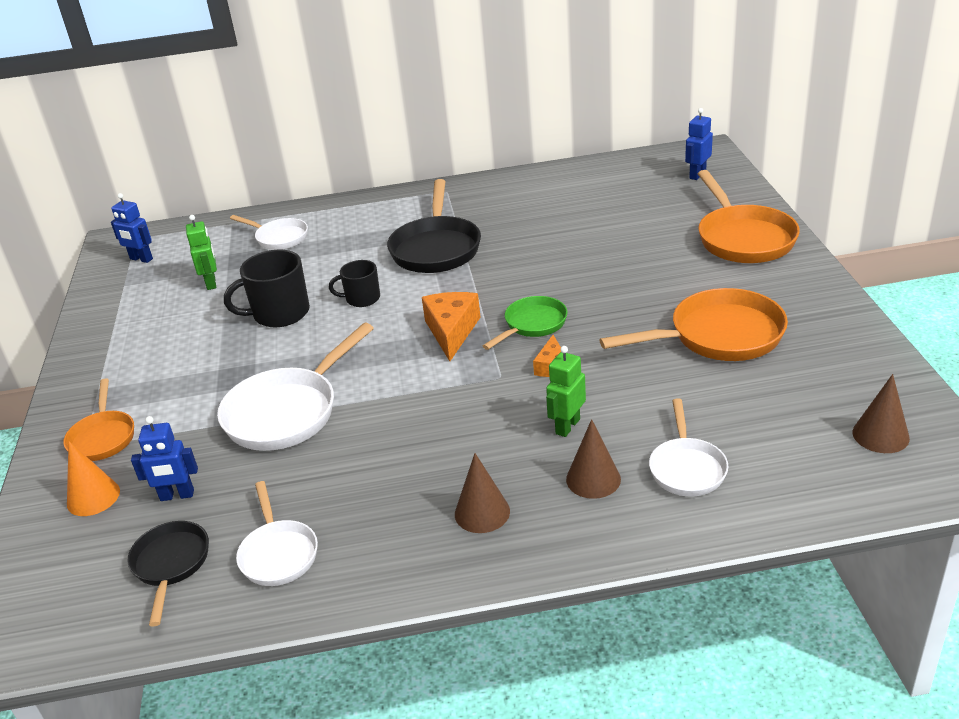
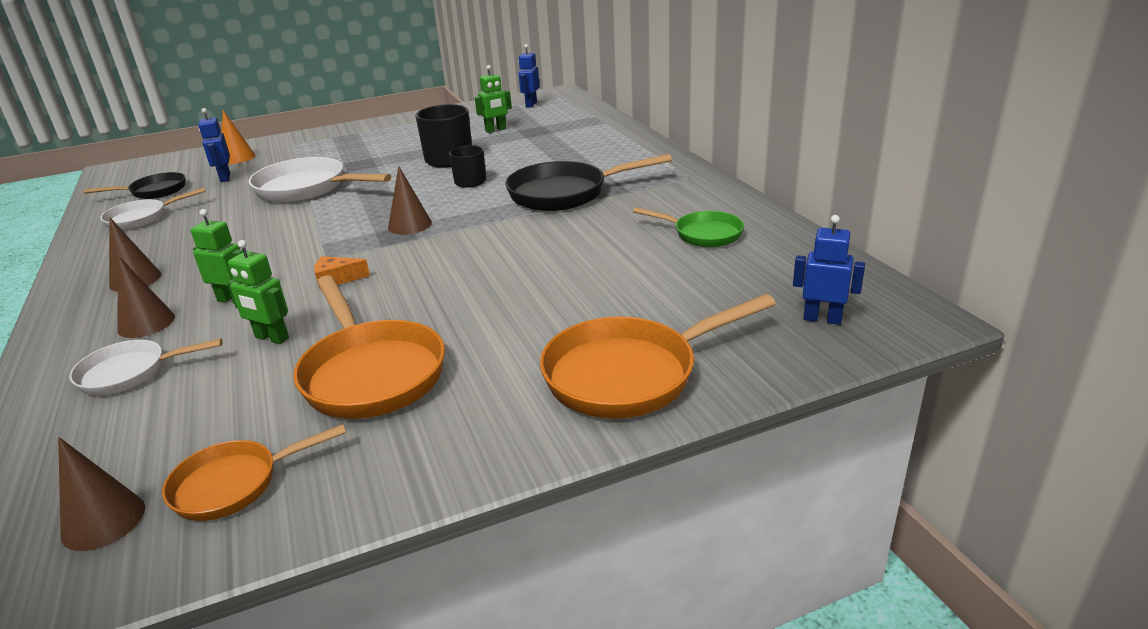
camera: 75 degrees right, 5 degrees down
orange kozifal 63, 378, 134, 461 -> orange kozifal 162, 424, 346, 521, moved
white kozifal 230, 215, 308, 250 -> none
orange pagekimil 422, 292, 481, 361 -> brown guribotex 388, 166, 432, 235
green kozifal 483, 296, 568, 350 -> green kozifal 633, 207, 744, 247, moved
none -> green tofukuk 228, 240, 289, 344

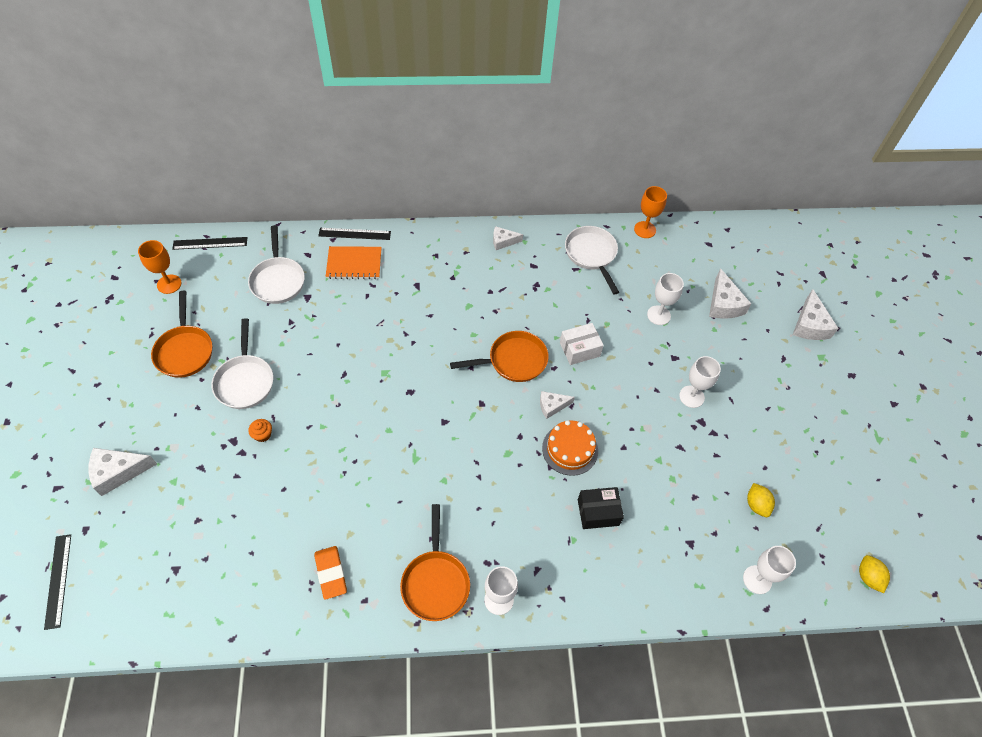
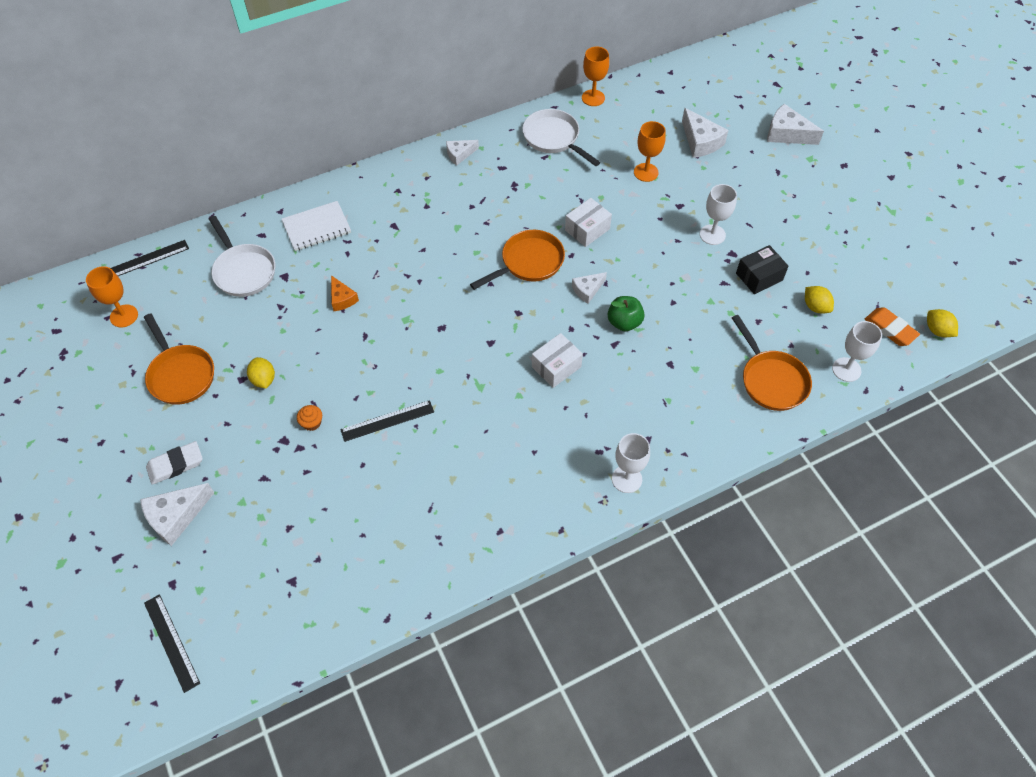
camera: 20 degrees left, 0 degrees up
white kozifal 212, 318, 274, 409 -> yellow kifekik 247, 357, 275, 388
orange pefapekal 315, 546, 347, 600 -> orange pefapekal 865, 307, 920, 346, moved
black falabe 318, 228, 391, 240 -> black falabe 340, 400, 434, 442, moved
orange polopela 326, 246, 382, 279 -> white polopela 282, 201, 351, 251
orange kozifal 400, 504, 470, 621 -> orange kozifal 732, 315, 812, 411, moved
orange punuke 542, 420, 598, 476 -> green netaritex 608, 296, 645, 331
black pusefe 578, 487, 624, 529 -> black pusefe 736, 245, 789, 294, moved
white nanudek 647, 273, 684, 325 -> orange nanudek 634, 121, 666, 182
white pagekimil 793, 289, 839, 340 -> white pagekimil 767, 104, 824, 145, 135 degrees clockwise
none -> white pefapekal 146, 441, 203, 485
none -> orange pagekimil 331, 275, 359, 311
none -> white pusefe 532, 333, 583, 388

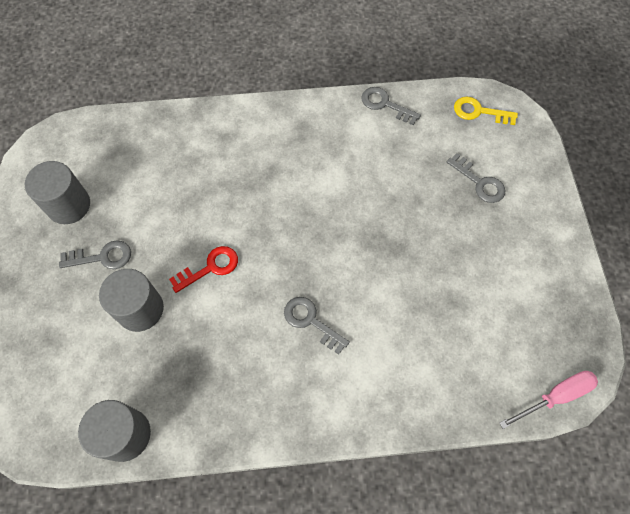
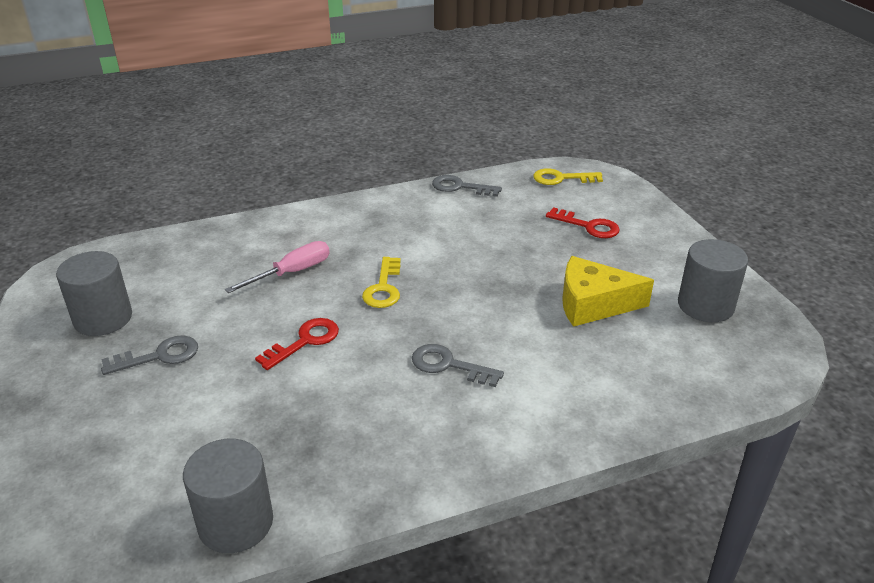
camera: 15 degrees left, 30 degrees down
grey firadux 99, 269, 164, 332 -> grey firadux 678, 239, 748, 322, moved
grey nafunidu 447, 153, 505, 203 -> red nafunidu 546, 207, 620, 238
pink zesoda 499, 371, 598, 429 -> pink zesoda 225, 241, 330, 293, moved
none -> yellow nafunidu 362, 257, 401, 308
none -> yellow pagekimil 562, 256, 654, 327

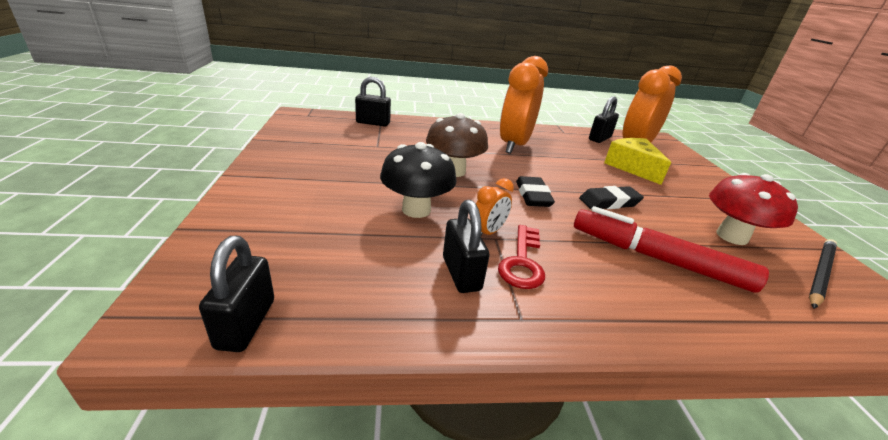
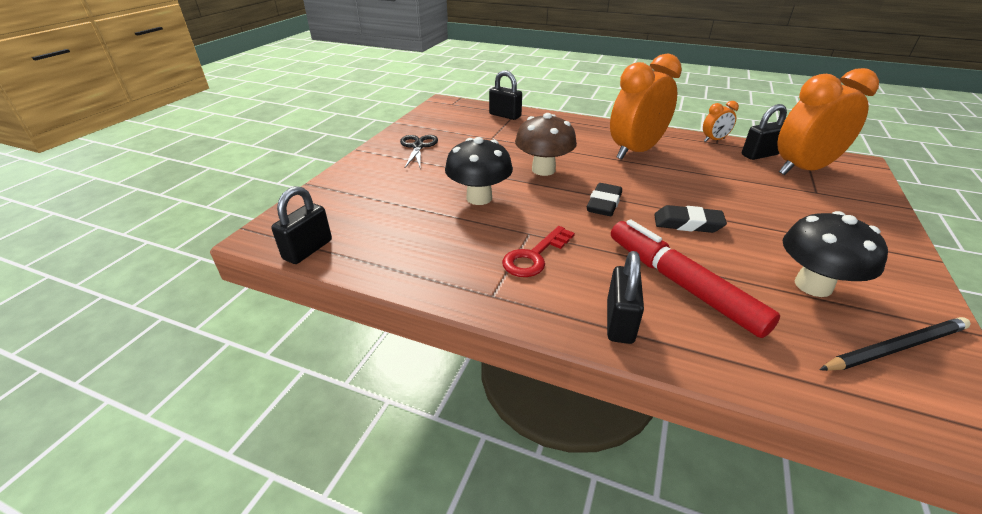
camera: 30 degrees right, 5 degrees up
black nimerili 443, 200, 490, 293 -> black nimerili 607, 251, 644, 344, moved
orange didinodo 476, 178, 514, 235 -> orange didinodo 703, 101, 739, 142, moved
yellow pagekimil 604, 138, 671, 185 -> none
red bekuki 709, 173, 798, 245 -> black bekuki 783, 211, 888, 297
none -> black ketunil 400, 135, 438, 168

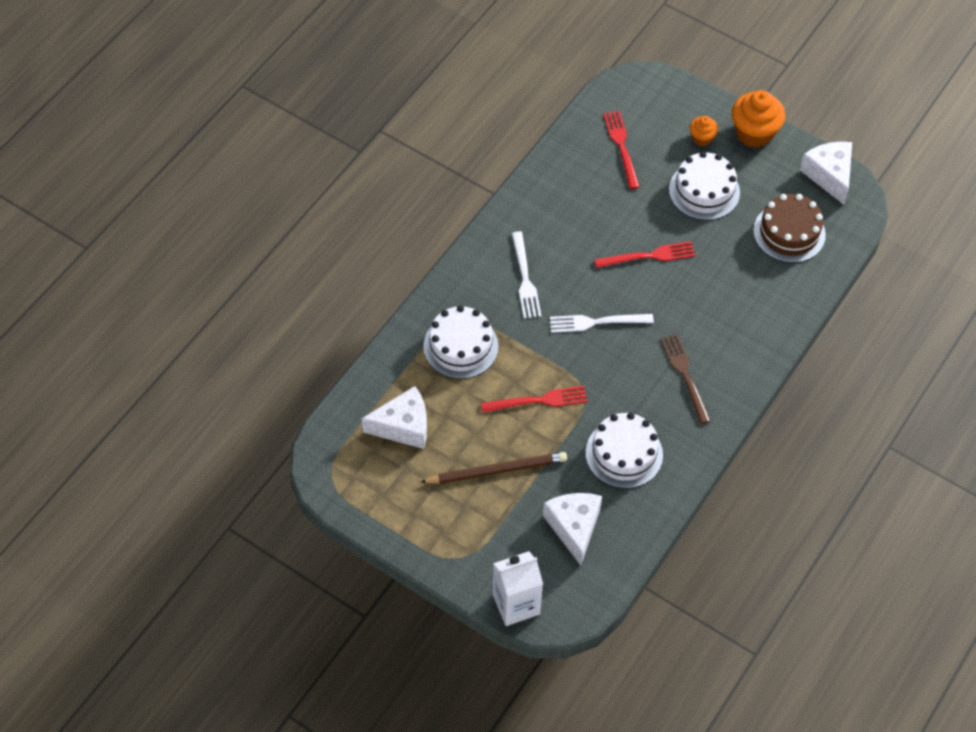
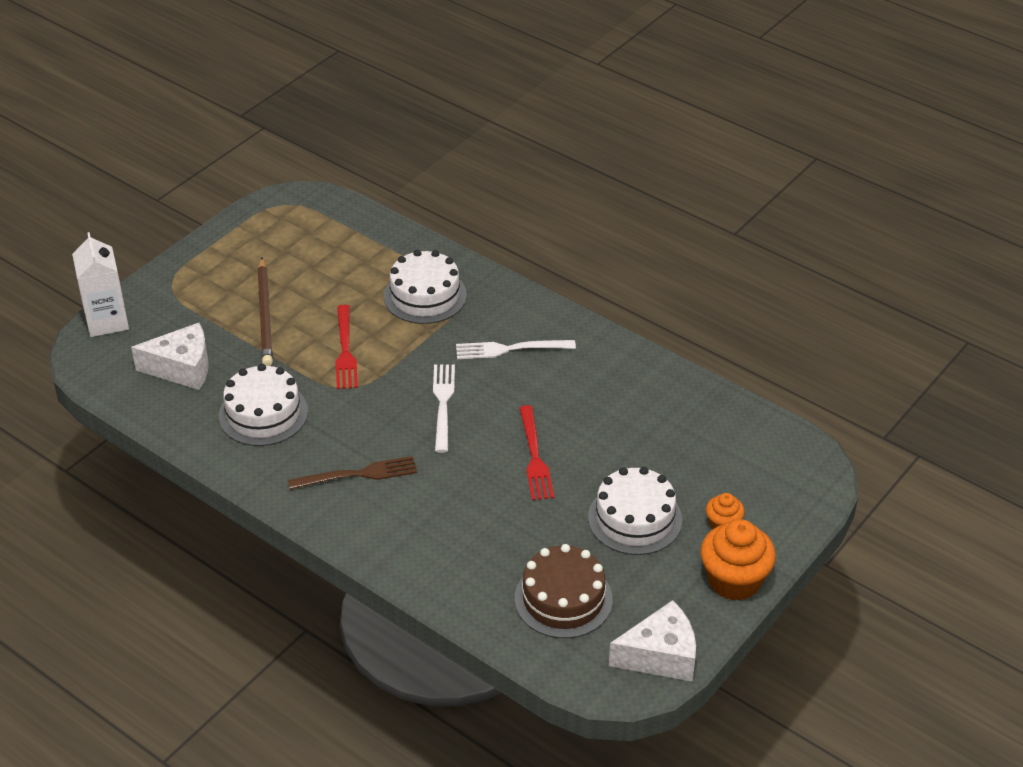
camera: 95 degrees right, 15 degrees down
white pagekimil 361, 386, 427, 449 -> none
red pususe 603, 111, 640, 189 -> none

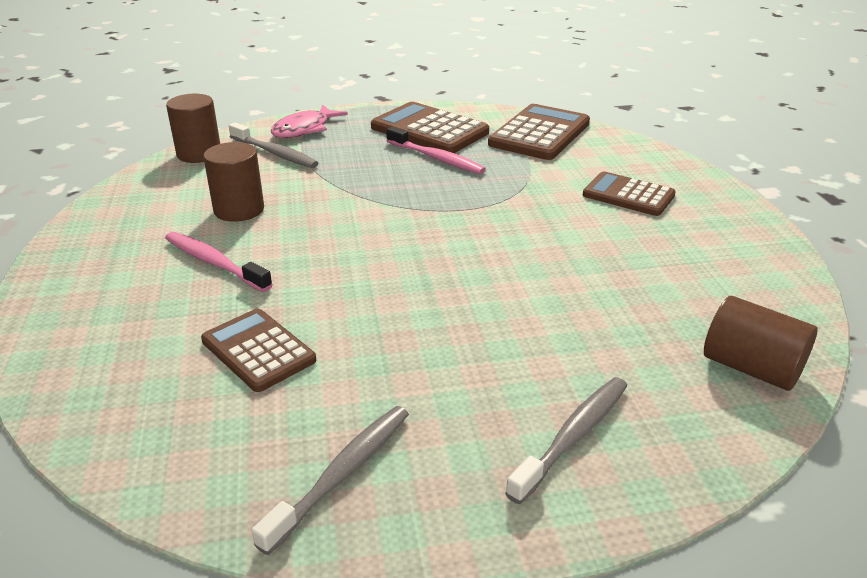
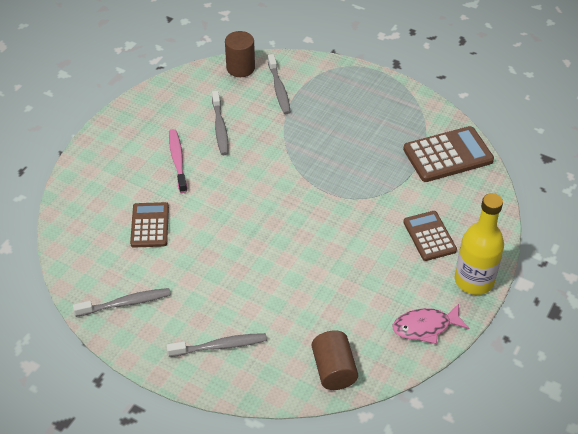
camera: 40 degrees right, 15 degrees up
brown firadux 203, 142, 264, 222 -> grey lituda 212, 91, 228, 155
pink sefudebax 271, 105, 348, 138 -> pink sefudebax 393, 304, 469, 344, moved
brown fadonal 371, 102, 489, 153 -> none
pink lituda 386, 127, 486, 174 -> none
none -> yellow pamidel 455, 193, 504, 295

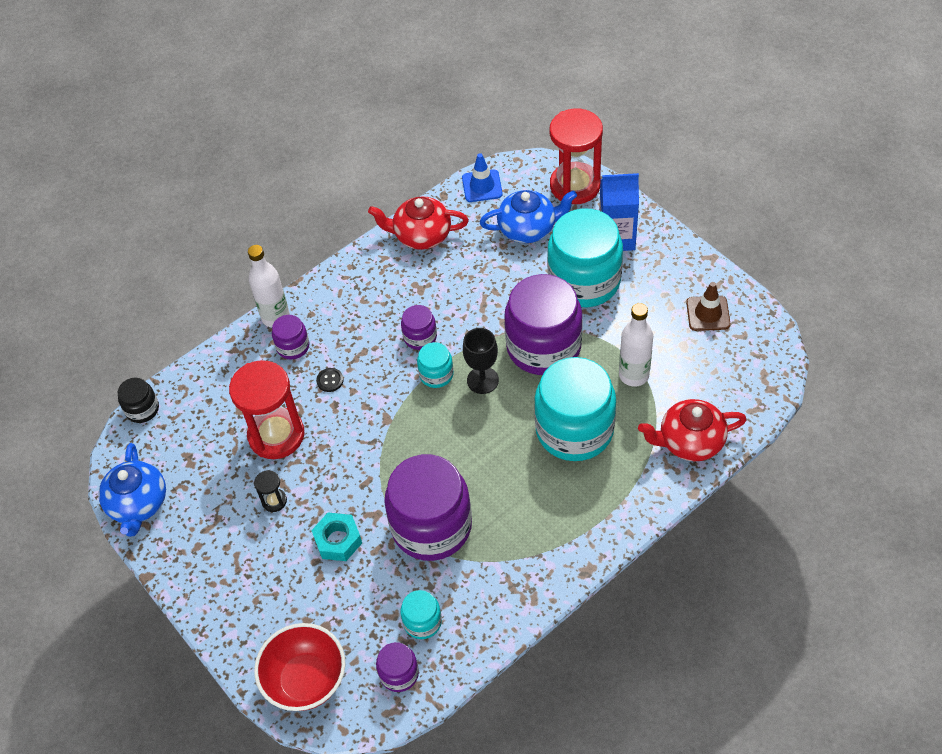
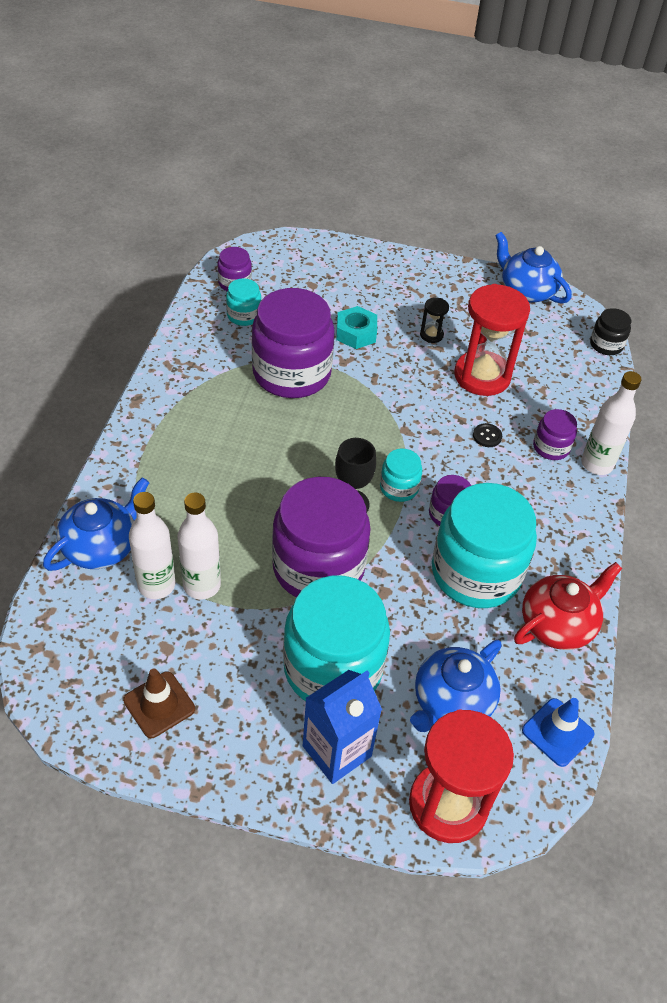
camera: 135 degrees right, 5 degrees down
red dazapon 254, 623, 345, 711 -> none
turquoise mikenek 534, 357, 616, 461 -> turquoise mikenek 432, 483, 537, 608, moved
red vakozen 638, 399, 747, 461 -> blue vakozen 43, 477, 149, 571
none -> white pamidel 129, 492, 175, 599

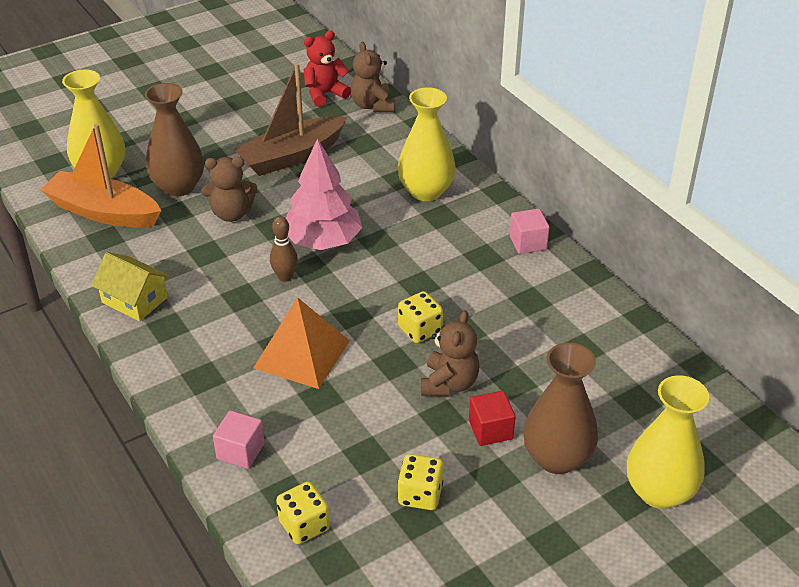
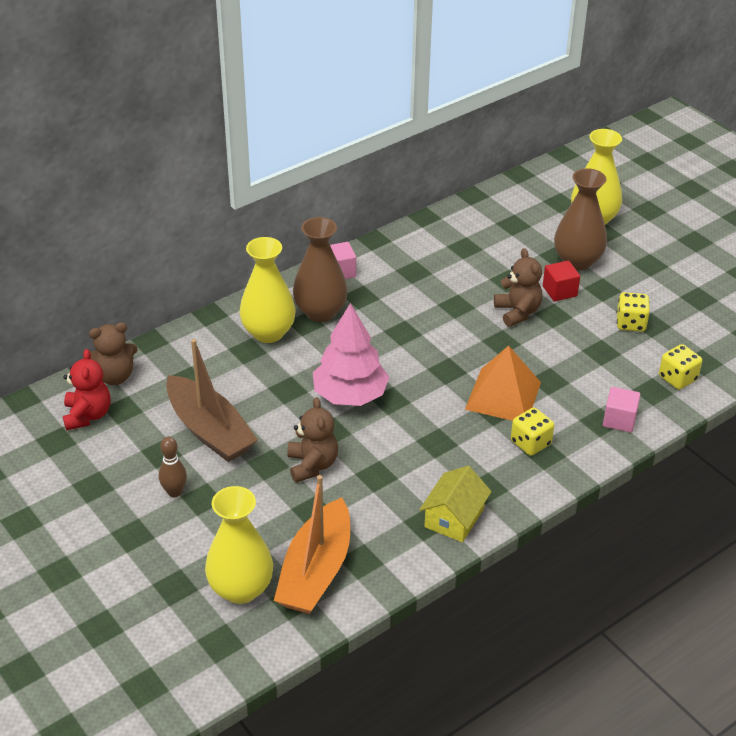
camera: 95 degrees left, 0 degrees up
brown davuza 145, 83, 204, 196 -> brown davuza 293, 217, 348, 322, moved
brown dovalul 270, 216, 298, 282 -> brown dovalul 159, 437, 187, 497, moved
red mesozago 304, 30, 351, 107 -> red mesozago 63, 349, 111, 431, 150 degrees counterclockwise
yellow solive 398, 291, 443, 343 -> yellow solive 511, 407, 554, 456, moved
brown mesozago 421, 310, 479, 396 -> brown mesozago 494, 248, 542, 327, 60 degrees clockwise

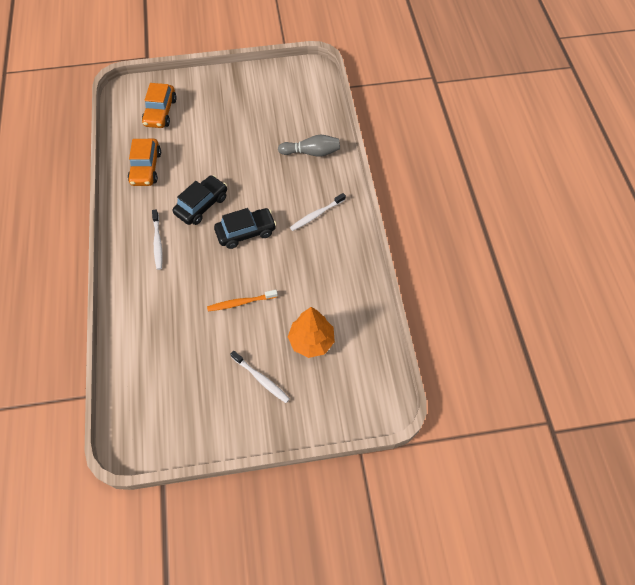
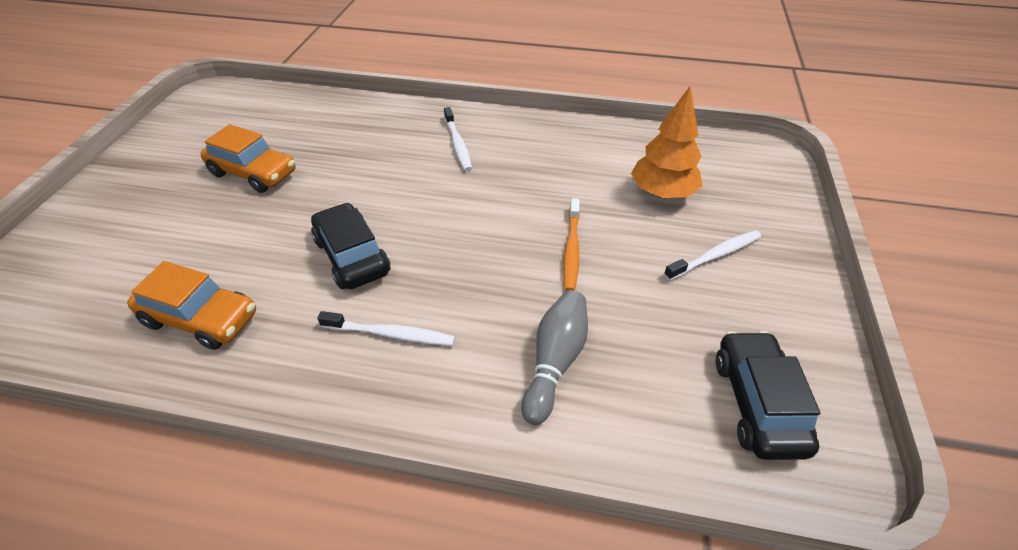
camera: 70 degrees left, 15 degrees down
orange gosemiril 142, 83, 177, 128 -> orange gosemiril 201, 124, 296, 193, moved
black gosemiril 214, 208, 277, 249 -> black gosemiril 716, 331, 820, 460, moved
grey dovalul 278, 135, 340, 157 -> grey dovalul 521, 290, 588, 425, moved

